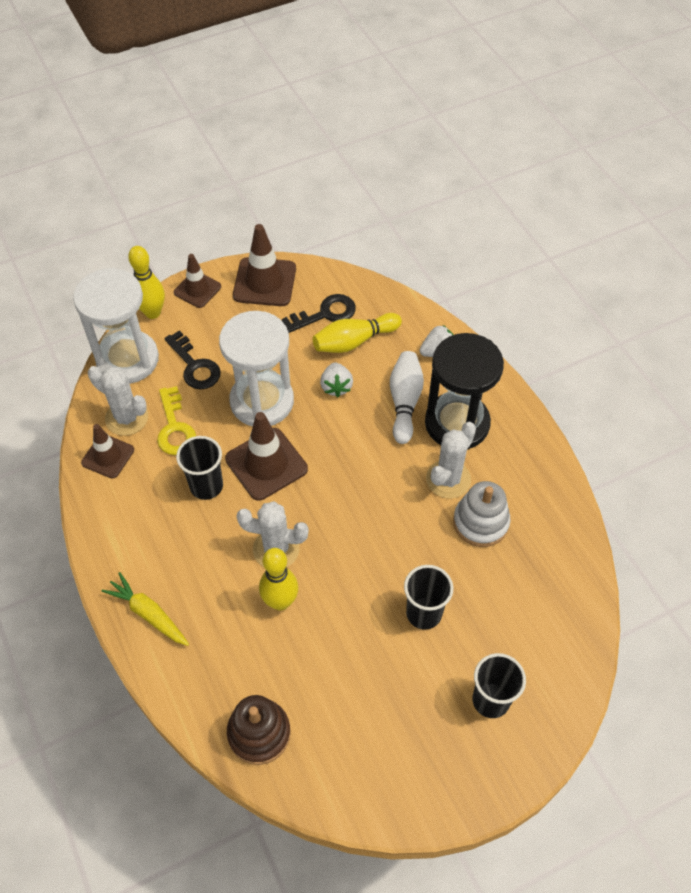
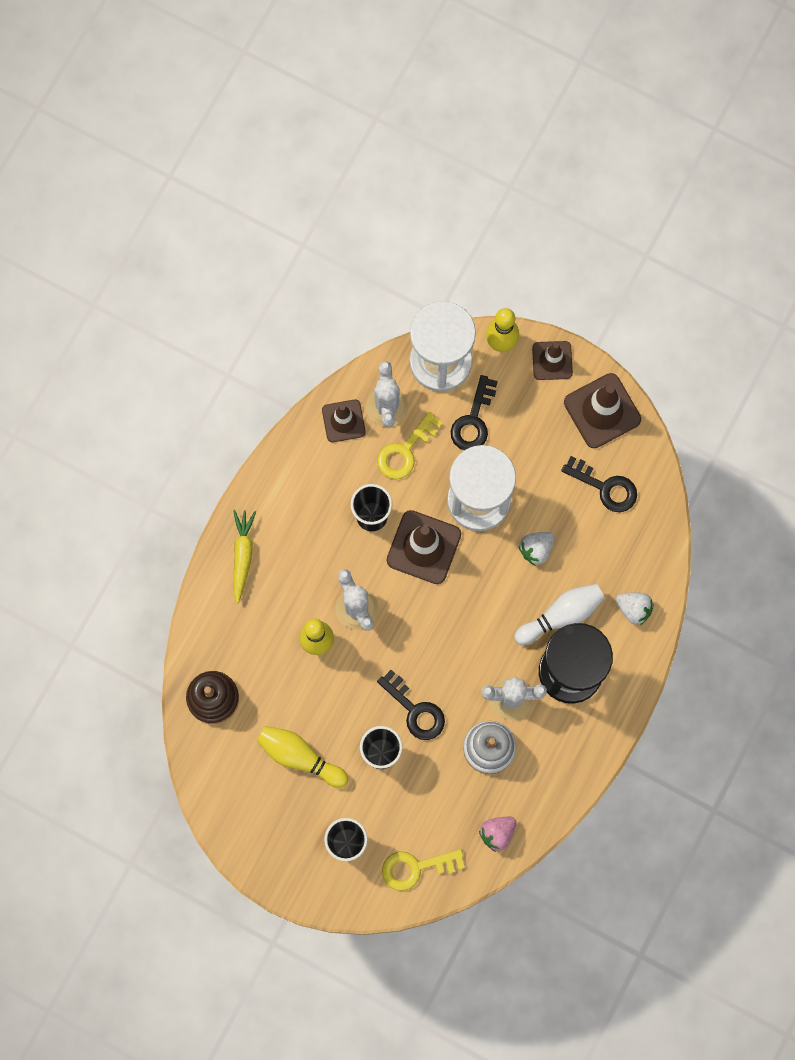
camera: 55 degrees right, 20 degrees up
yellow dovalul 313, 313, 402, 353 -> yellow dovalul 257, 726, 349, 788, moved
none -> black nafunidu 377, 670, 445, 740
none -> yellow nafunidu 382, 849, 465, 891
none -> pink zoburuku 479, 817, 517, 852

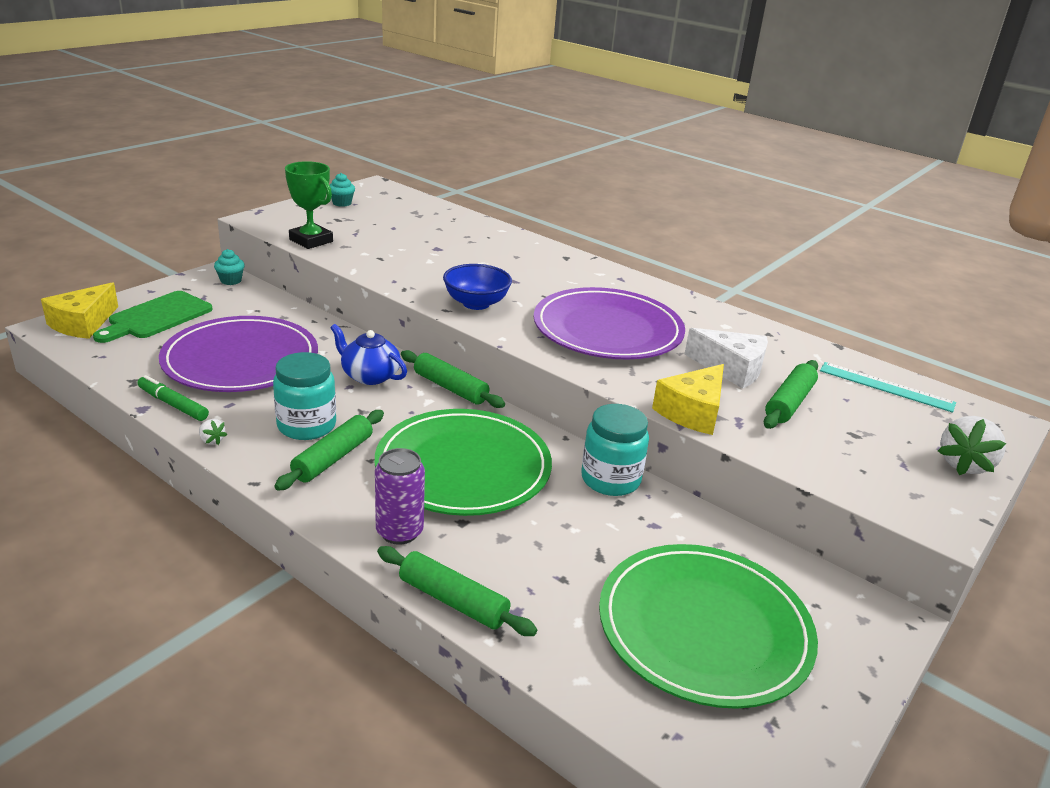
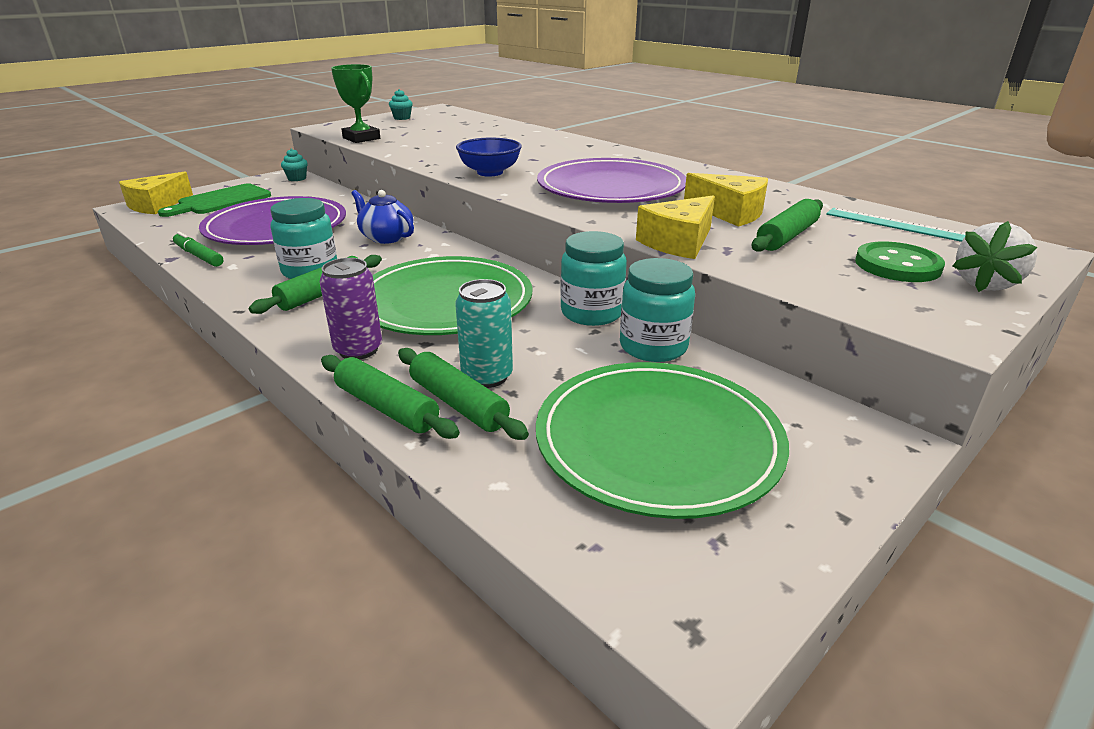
camera: 10 degrees right, 0 degrees up
white zoburuku 199, 419, 227, 445 -> none
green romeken 401, 350, 505, 408 -> green romeken 398, 348, 529, 440, moved
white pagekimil 684, 328, 768, 389 -> yellow pagekimil 684, 173, 768, 227
none -> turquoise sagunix 455, 279, 513, 388
none -> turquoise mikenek 620, 258, 695, 362
none -> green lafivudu 855, 242, 945, 282

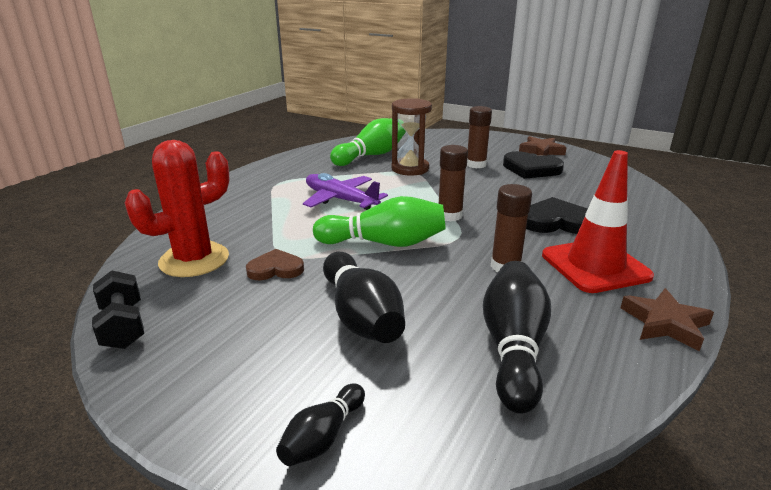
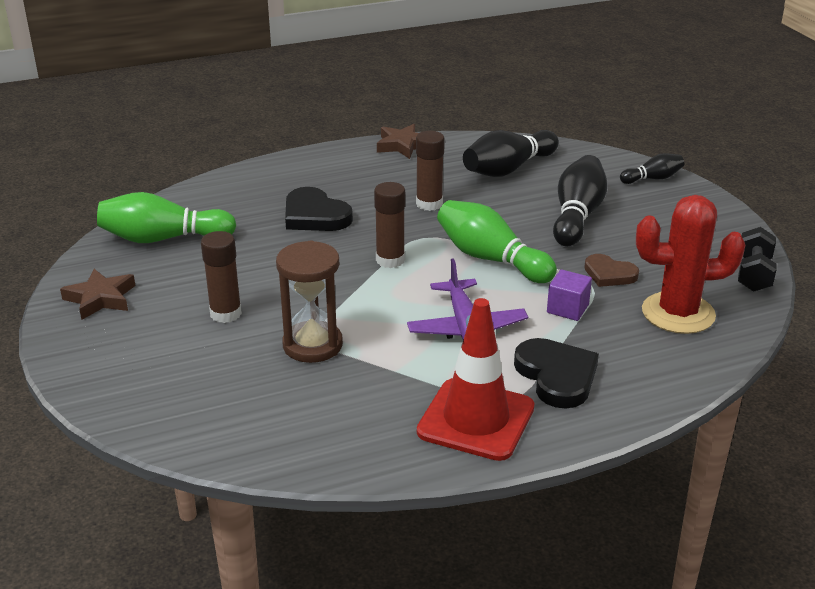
camera: 140 degrees left, 5 degrees up
green dovalul 330, 118, 406, 166 -> green dovalul 97, 192, 236, 243, moved
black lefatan 503, 151, 564, 179 -> black lefatan 514, 338, 599, 409, moved
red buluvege 542, 150, 654, 293 -> red buluvege 417, 298, 534, 461, moved
none -> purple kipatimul 547, 269, 592, 321

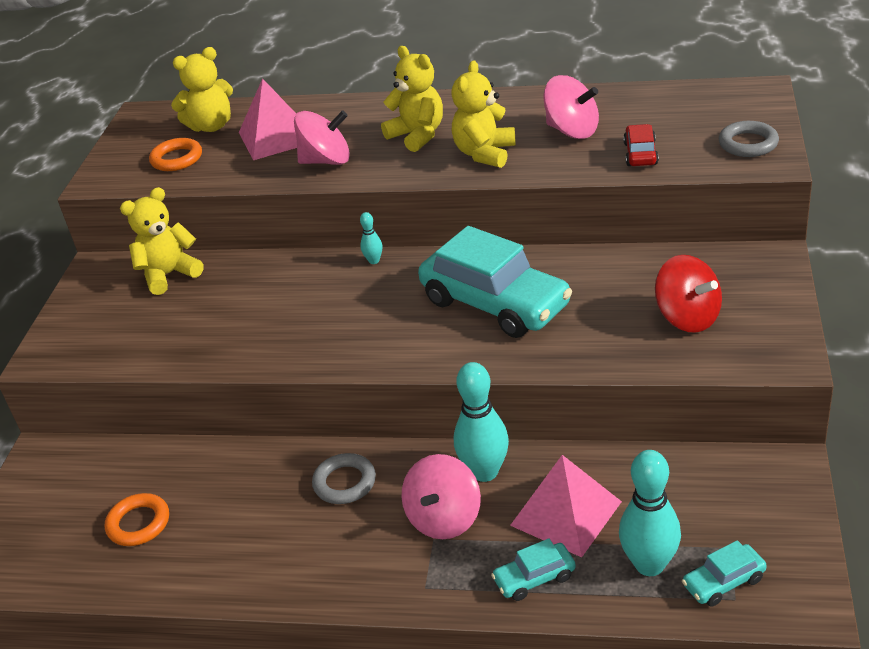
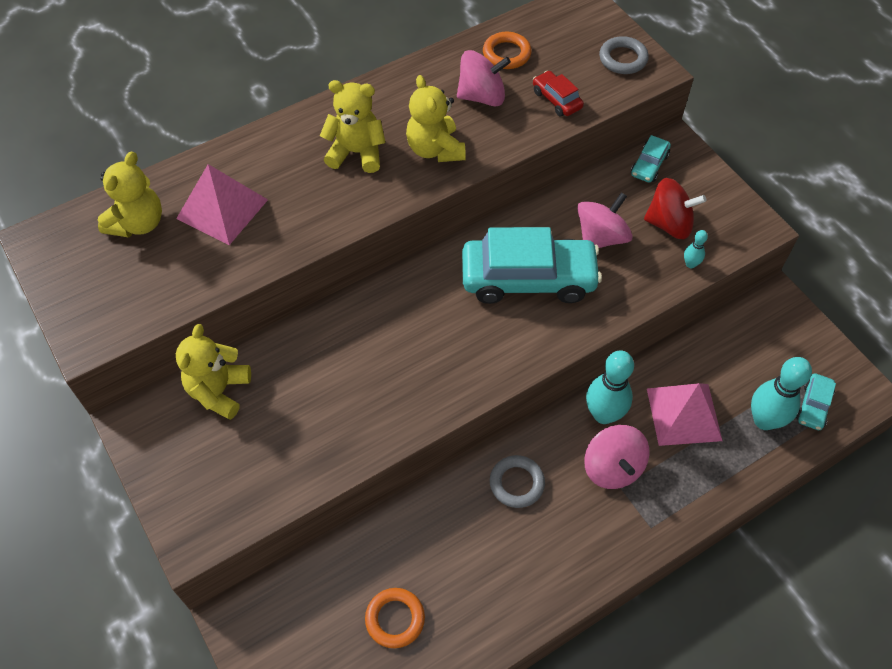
camera: 45 degrees left, 20 degrees up
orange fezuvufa 149, 138, 202, 171 -> orange fezuvufa 483, 32, 532, 69, moved
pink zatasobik 294, 110, 350, 165 -> pink zatasobik 577, 192, 633, 248, moved
turquoise dovalul 360, 212, 382, 264 -> turquoise dovalul 684, 230, 708, 268, moved
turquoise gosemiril 491, 538, 576, 601 -> turquoise gosemiril 631, 135, 671, 183, moved

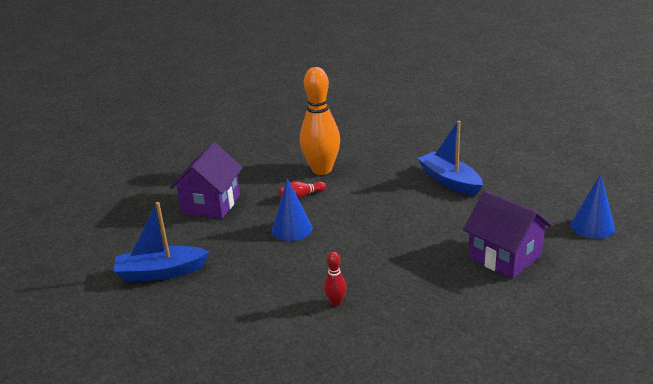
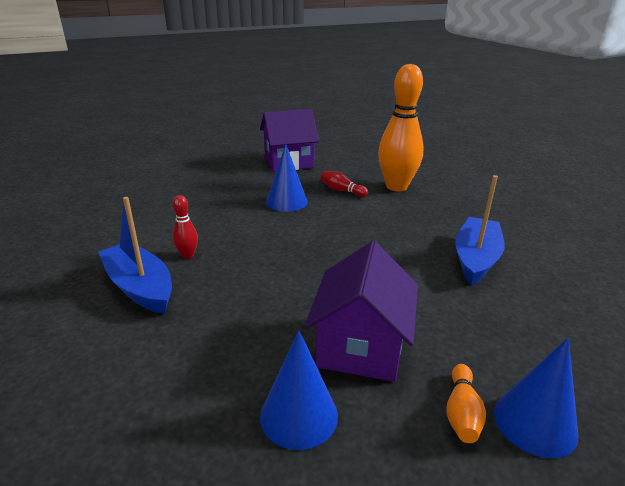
camera: 55 degrees right, 0 degrees up
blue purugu 113, 202, 209, 282 -> blue purugu 98, 197, 172, 314, moved
none -> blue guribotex 260, 330, 338, 450
none -> orange dovalul 446, 364, 486, 443

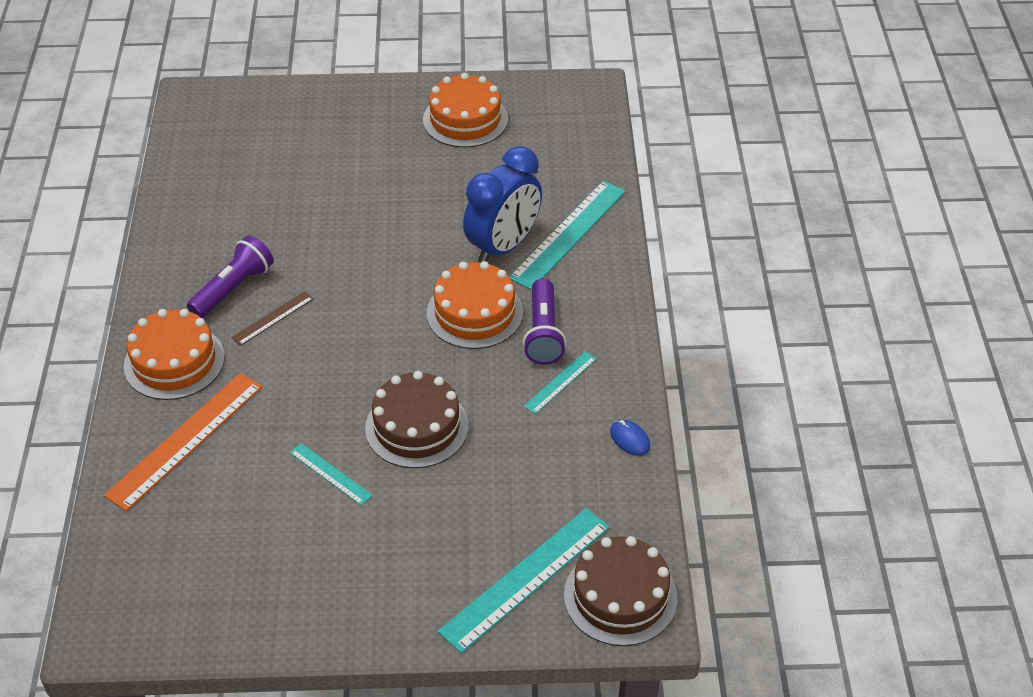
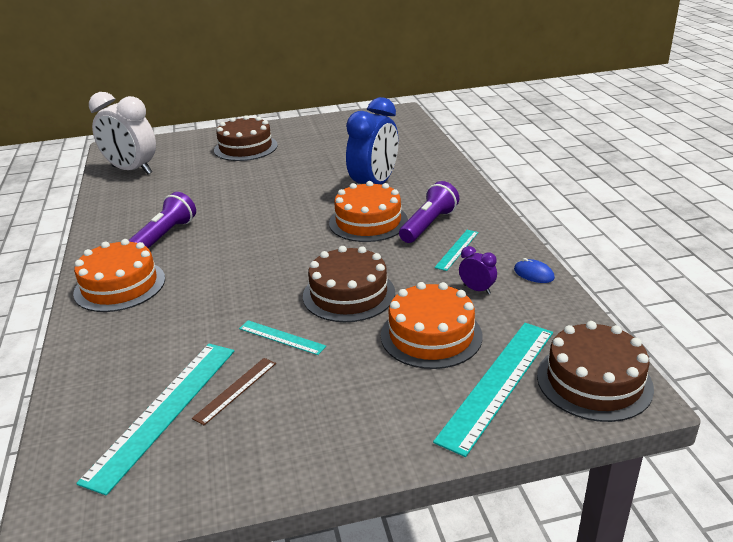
camera: 10 degrees left, 15 degrees down
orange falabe 104, 373, 263, 511 -> none
brown falabe 231, 291, 314, 346 -> brown falabe 192, 358, 276, 425, moved
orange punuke 423, 73, 508, 148 -> orange punuke 381, 282, 483, 369, moved
turquoise falabe 509, 181, 626, 290 -> turquoise falabe 76, 344, 234, 496, moved
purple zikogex 523, 278, 566, 365 -> purple zikogex 399, 181, 460, 243, 135 degrees counterclockwise
none -> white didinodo 89, 92, 156, 174
none -> brown punuke 214, 115, 278, 161
none -> purple didinodo 459, 246, 497, 294

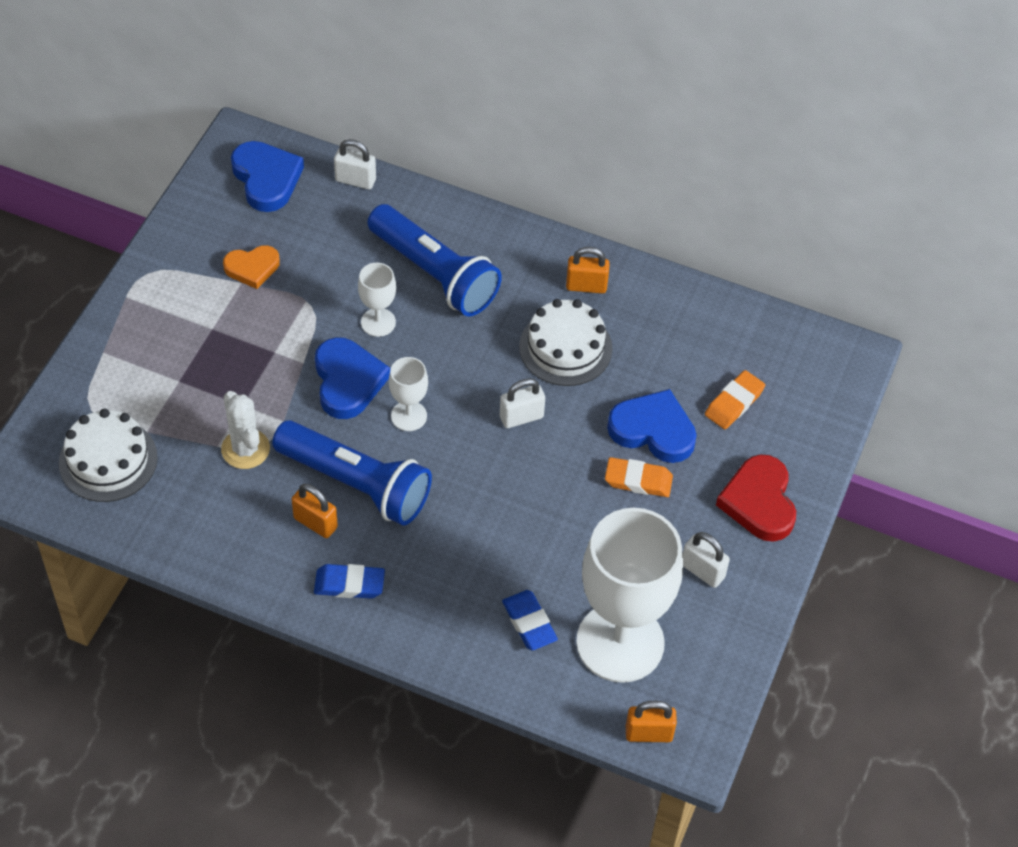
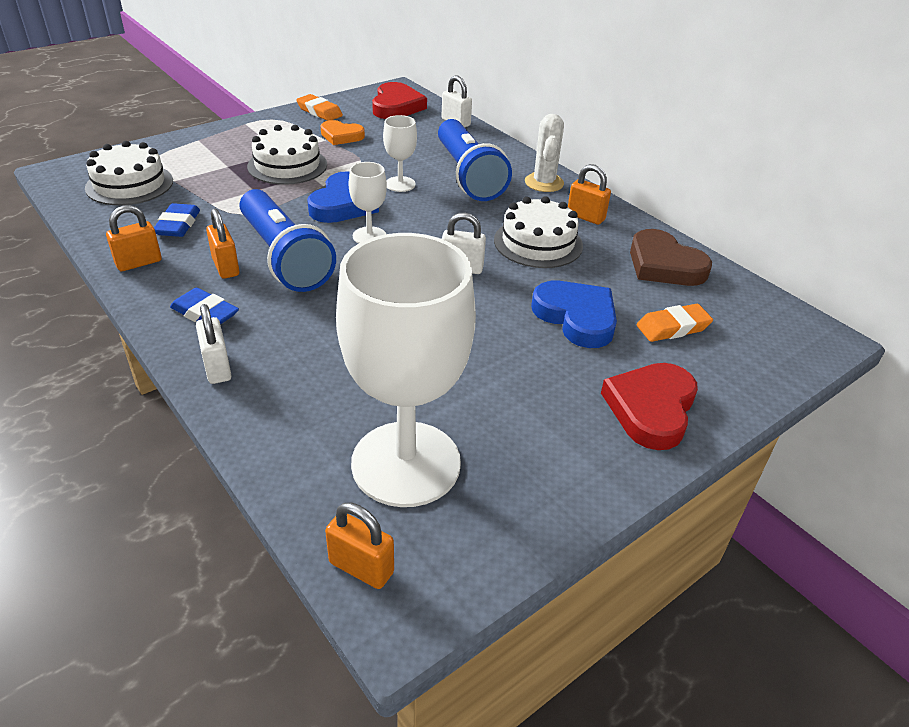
camera: 30 degrees right, 15 degrees down
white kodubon 221, 391, 270, 469 -> white kodubon 525, 114, 564, 192, moved
blue lefatan 231, 141, 304, 212 -> red lefatan 372, 82, 427, 119
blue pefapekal 502, 590, 558, 650 -> blue pefapekal 154, 203, 200, 237, moved
orange pefapekal 605, 457, 673, 497 -> orange pefapekal 296, 94, 343, 121, moved
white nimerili 683, 532, 730, 588 -> white nimerili 196, 304, 231, 384, moved
none -> orange nimerili 106, 205, 162, 271
none -> white punuke 247, 125, 327, 185
none -> brown lefatan 630, 229, 712, 286

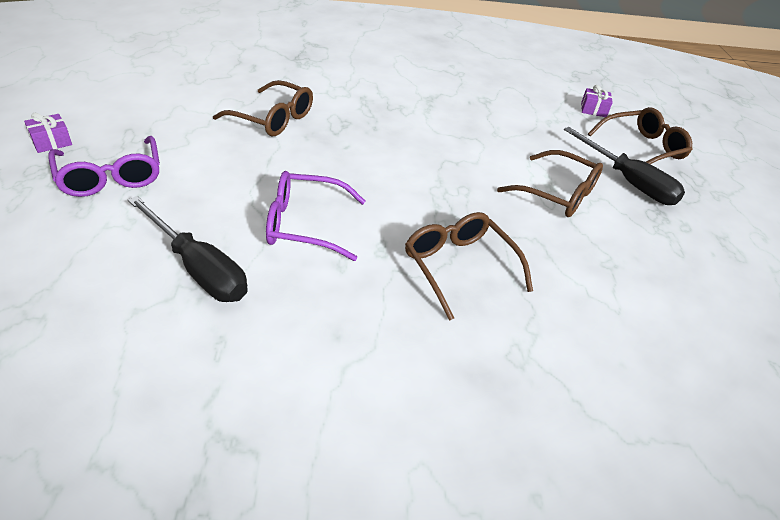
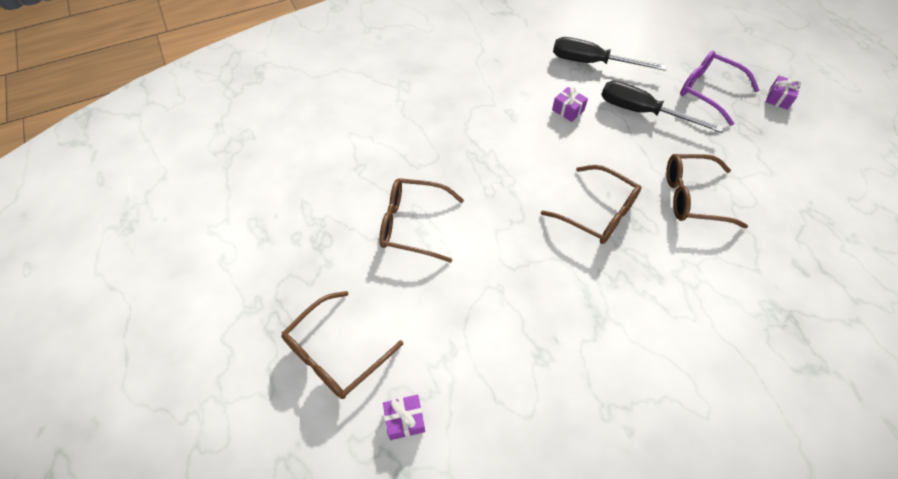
camera: 160 degrees right, 15 degrees up
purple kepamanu 266, 171, 365, 261 -> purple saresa 552, 87, 588, 122
brown kepamanu 405, 212, 533, 321 -> brown kepamanu 541, 165, 641, 244, moved
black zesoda 564, 127, 685, 205 -> black zesoda 601, 81, 724, 133, moved

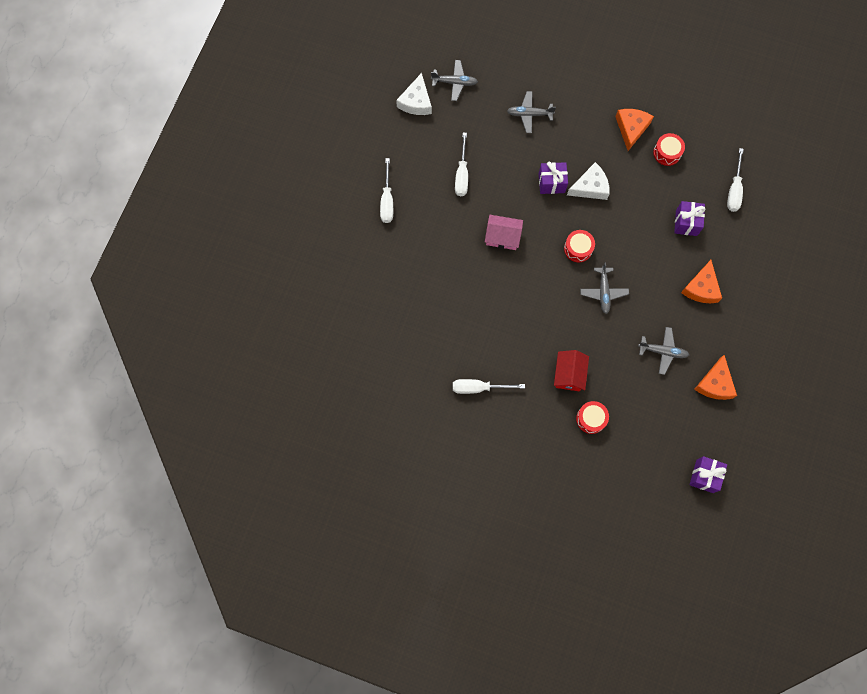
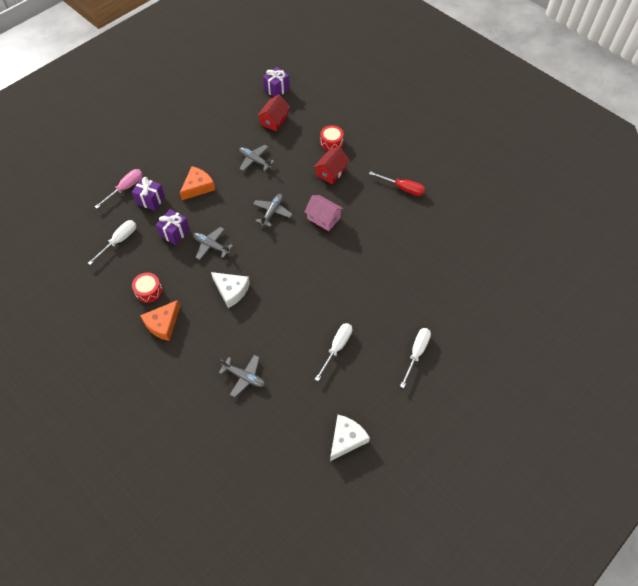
camera: 155 degrees left, 15 degrees down
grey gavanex 431, 60, 478, 101 -> grey gavanex 193, 227, 233, 260, moved
white zesoda 453, 379, 525, 394 -> red zesoda 369, 171, 425, 196
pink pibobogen 485, 215, 523, 250 -> pink pibobogen 305, 195, 344, 231, moved
purple saresa 539, 161, 568, 194 -> purple saresa 132, 177, 165, 211, moved
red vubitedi 564, 230, 595, 262 -> none
white pagekimil 567, 162, 610, 200 -> white pagekimil 211, 272, 250, 308, 150 degrees counterclockwise
orange pagekimil 694, 355, 737, 400 -> none
none -> pink zesoda 95, 169, 143, 208
none -> red pibobogen 257, 94, 290, 131

